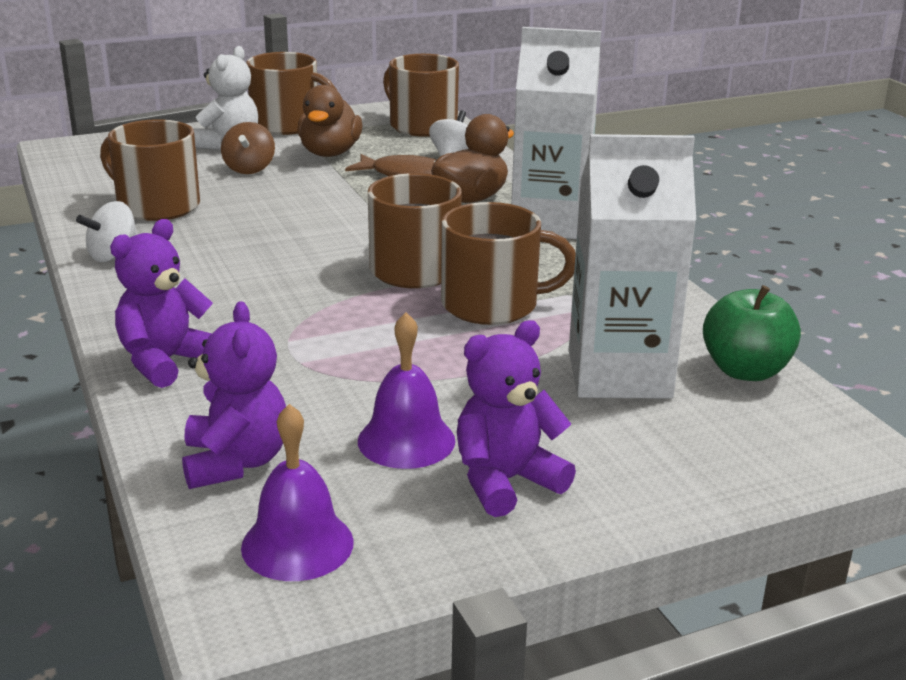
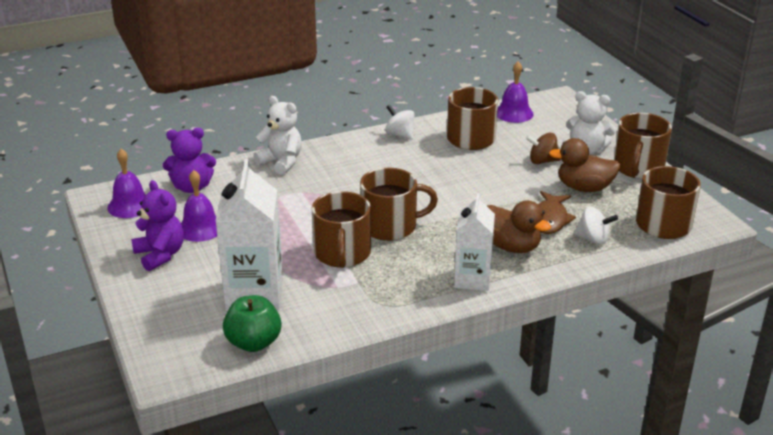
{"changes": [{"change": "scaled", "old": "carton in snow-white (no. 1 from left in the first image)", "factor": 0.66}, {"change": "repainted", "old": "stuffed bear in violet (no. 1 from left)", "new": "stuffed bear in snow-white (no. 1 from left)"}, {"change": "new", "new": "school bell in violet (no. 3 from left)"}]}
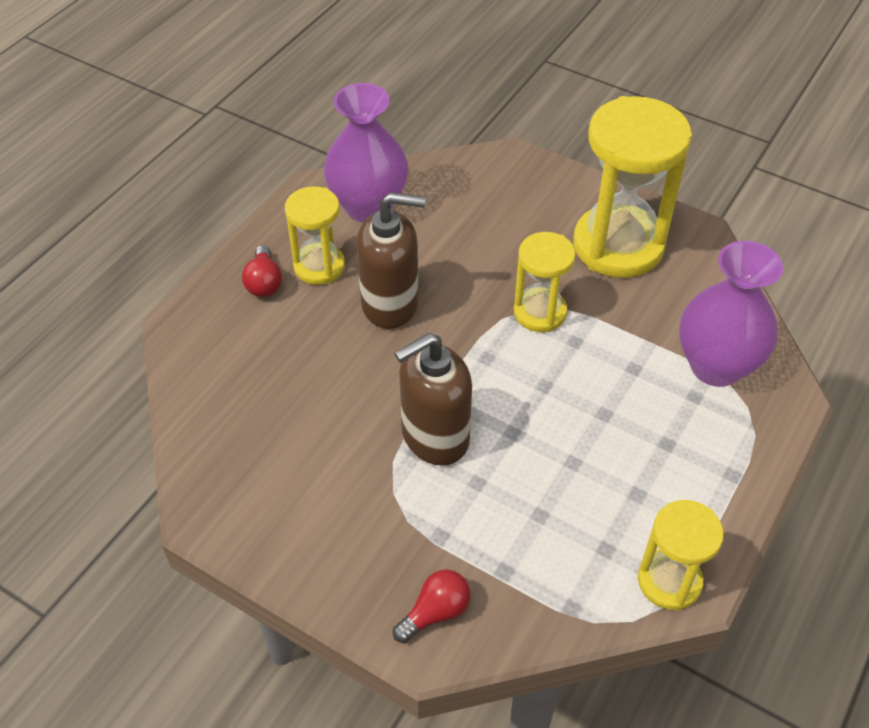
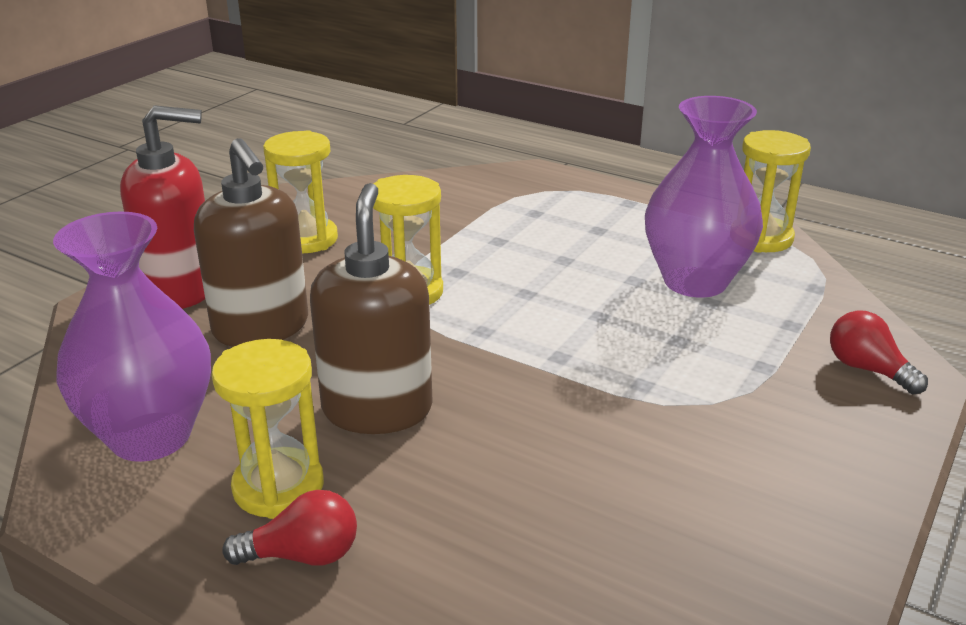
{"changes": [{"change": "scaled", "old": "sandglass in yellow (no. 3 from left in the first image)", "factor": 0.56}, {"change": "shifted", "old": "tall vase in violet (no. 2 from left)"}, {"change": "shifted", "old": "soap dispenser in russet (no. 2 from left in the first image)", "new": "soap dispenser in russet (no. 1 from left)"}, {"change": "new", "new": "soap dispenser in red"}]}
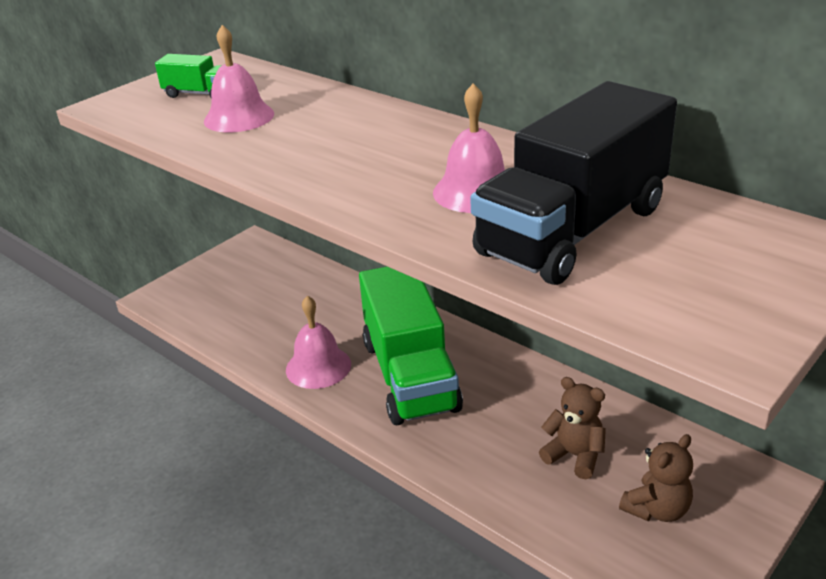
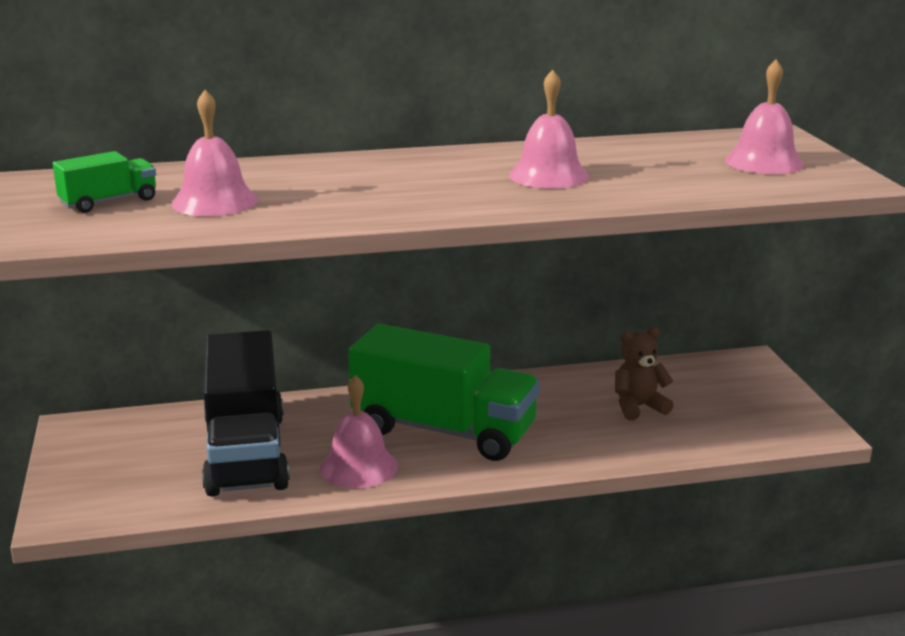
{"changes": [{"change": "shifted", "old": "toy truck in jet-black"}, {"change": "gone", "old": "stuffed bear in russet (no. 2 from left)"}, {"change": "new", "new": "school bell in pink (no. 4 from left)"}]}
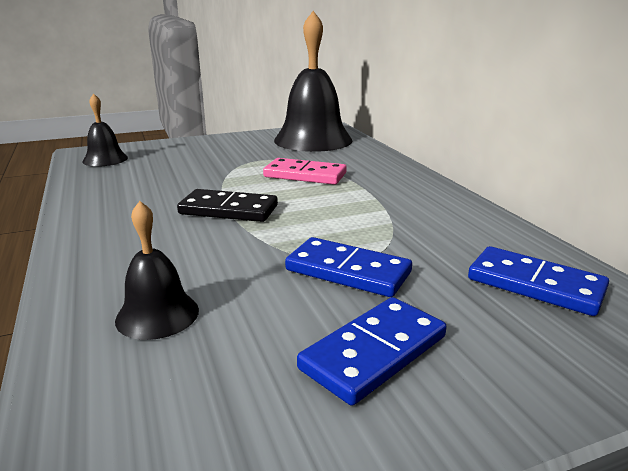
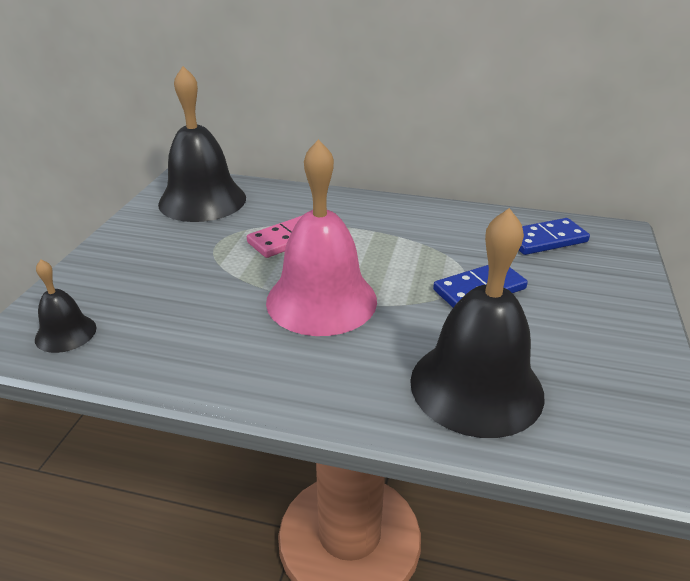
{"changes": [{"change": "swapped", "old": "domino in jet-black", "new": "school bell in pink"}, {"change": "scaled", "old": "school bell in jet-black (no. 2 from left in the first image)", "factor": 2.06}, {"change": "gone", "old": "domino in royal blue (no. 2 from left)"}]}
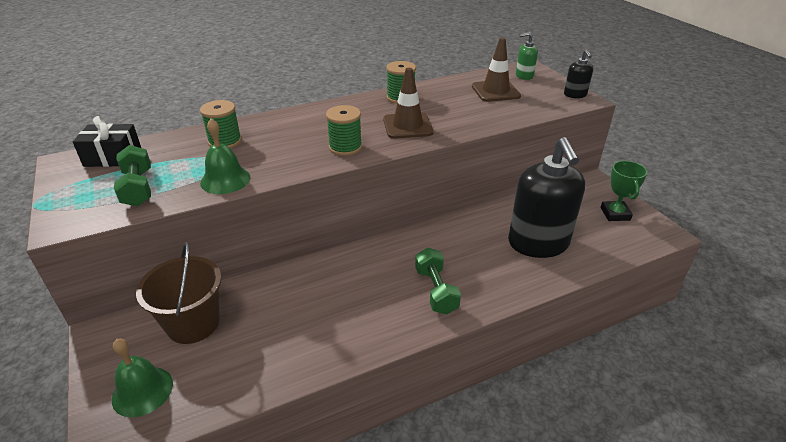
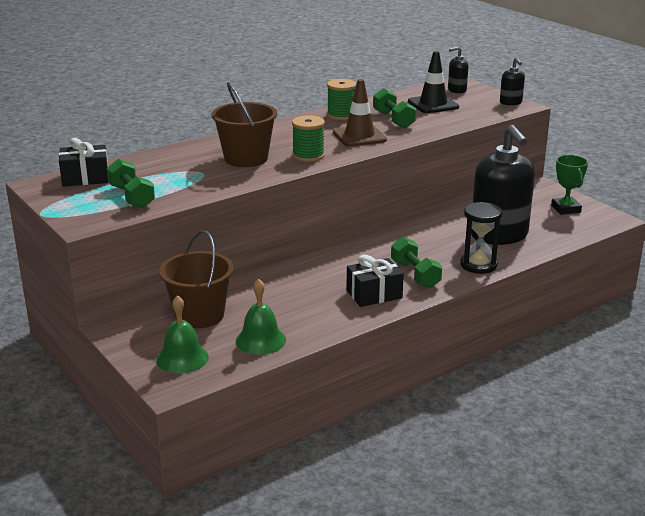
{"changes": [{"change": "repainted", "old": "soap dispenser in green", "new": "soap dispenser in jet-black (no. 1 from left)"}, {"change": "repainted", "old": "road cone in russet (no. 2 from left)", "new": "road cone in jet-black"}, {"change": "gone", "old": "reel of thread in green (no. 1 from left)"}, {"change": "shifted", "old": "school bell in green (no. 2 from left)"}, {"change": "new", "new": "bucket in russet (no. 2 from left)"}, {"change": "new", "new": "hand weight in green (no. 2 from left)"}, {"change": "new", "new": "sandglass in jet-black"}, {"change": "new", "new": "wrapped gift in jet-black (no. 2 from left)"}]}
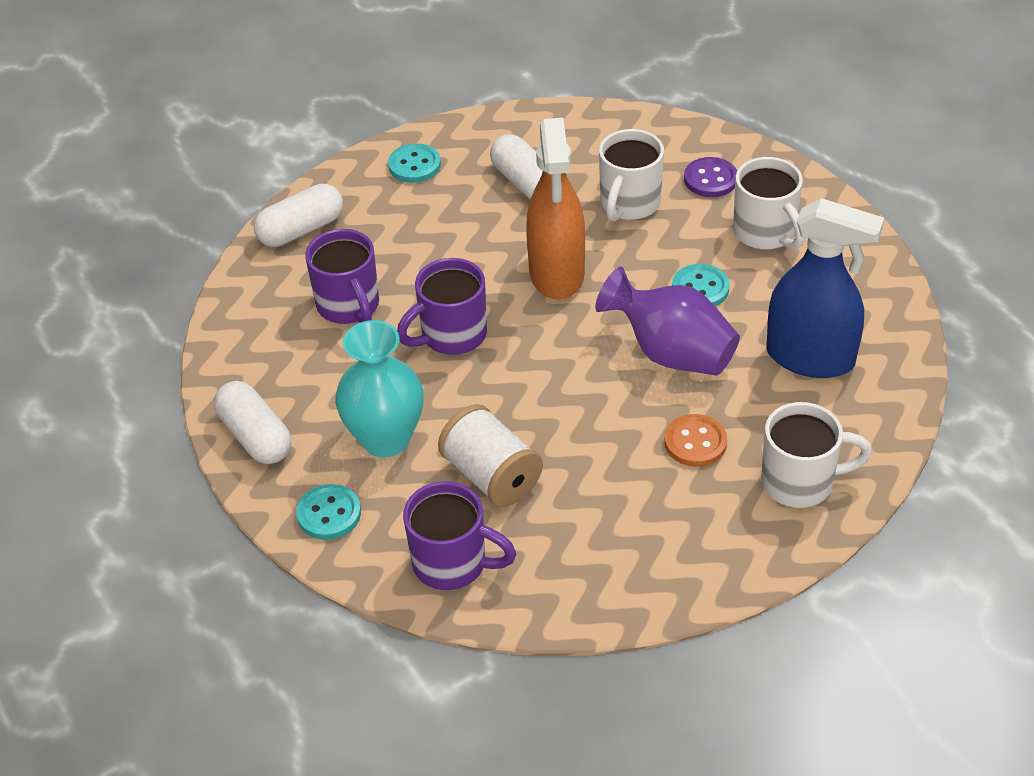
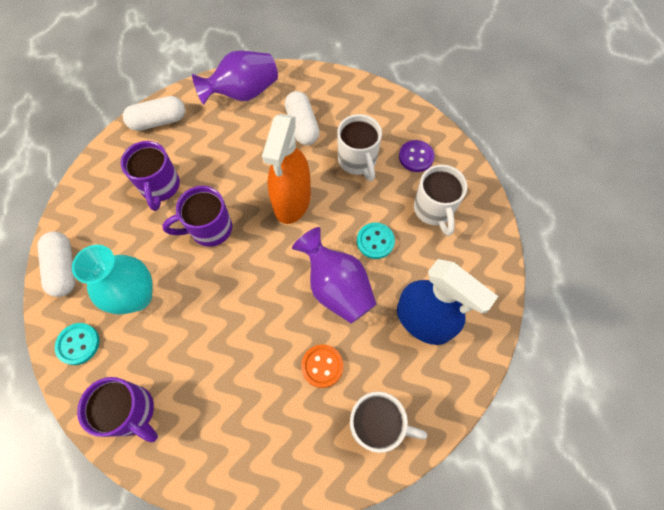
{"changes": [{"change": "rotated", "old": "mug in snow-white (no. 1 from left)", "degrees": -60}, {"change": "swapped", "old": "shirt button in turquoise (no. 2 from left)", "new": "tall vase in violet (no. 1 from left)"}, {"change": "gone", "old": "reel of thread in snow-white"}]}
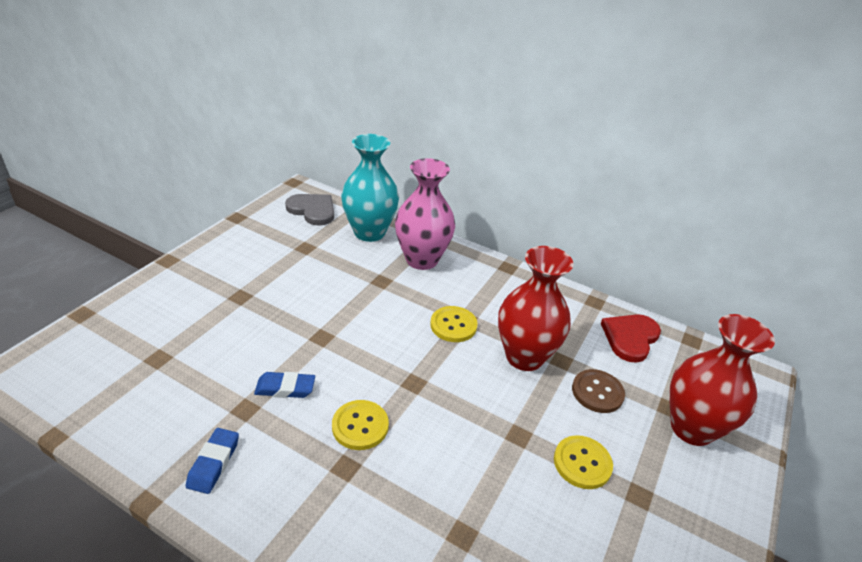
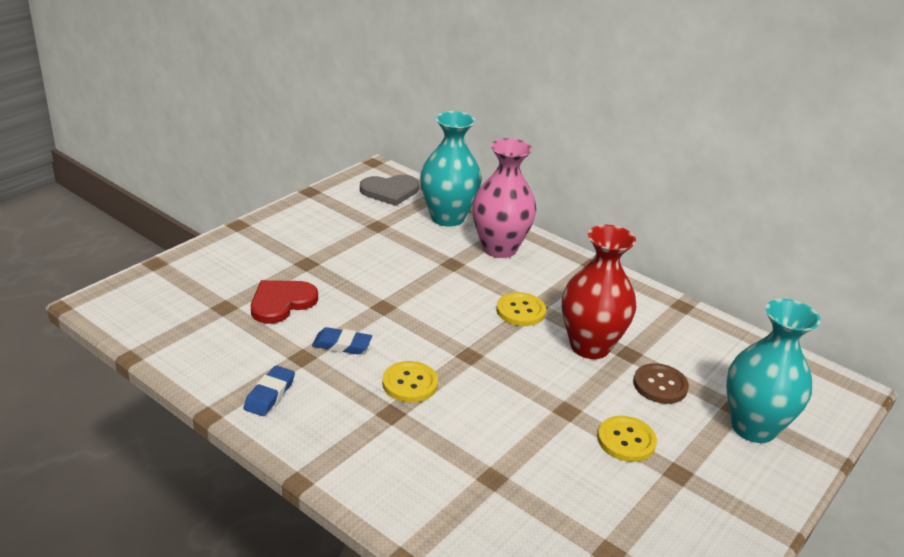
{"changes": [{"change": "rotated", "old": "heart in gray", "degrees": 120}, {"change": "shifted", "old": "heart in red"}, {"change": "repainted", "old": "tall vase in red (no. 2 from left)", "new": "tall vase in turquoise (no. 2 from left)"}]}
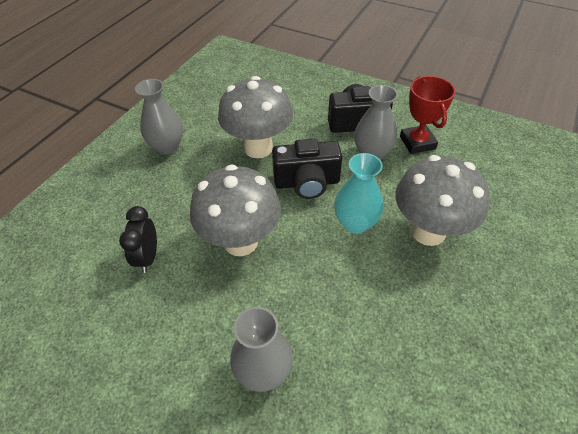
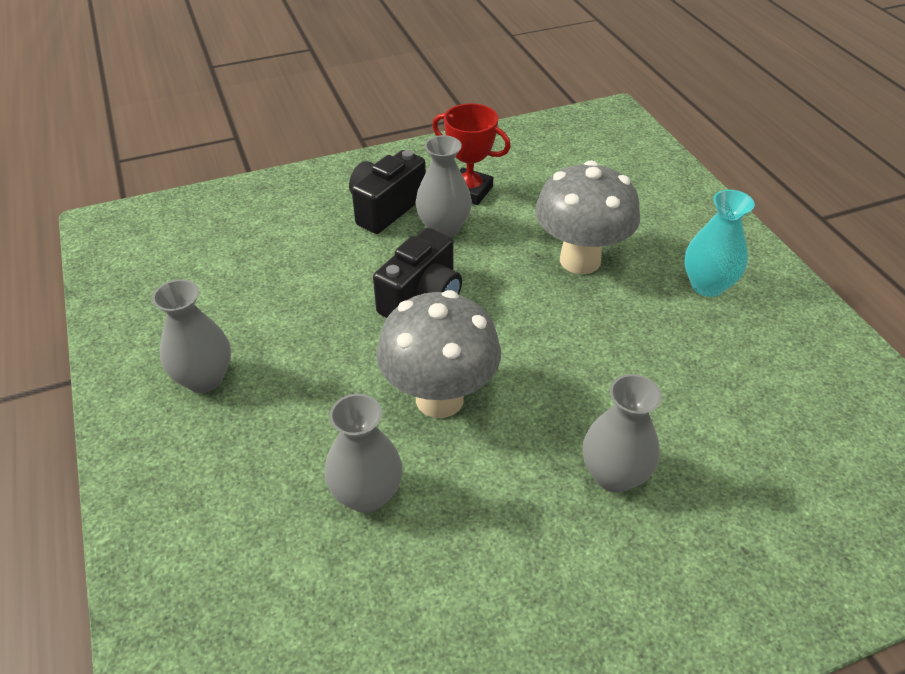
{"changes": [{"change": "gone", "old": "toadstool in gray (no. 2 from left)"}, {"change": "shifted", "old": "tall vase in turquoise"}, {"change": "swapped", "old": "clock in jet-black", "new": "tall vase in gray (no. 2 from left)"}]}
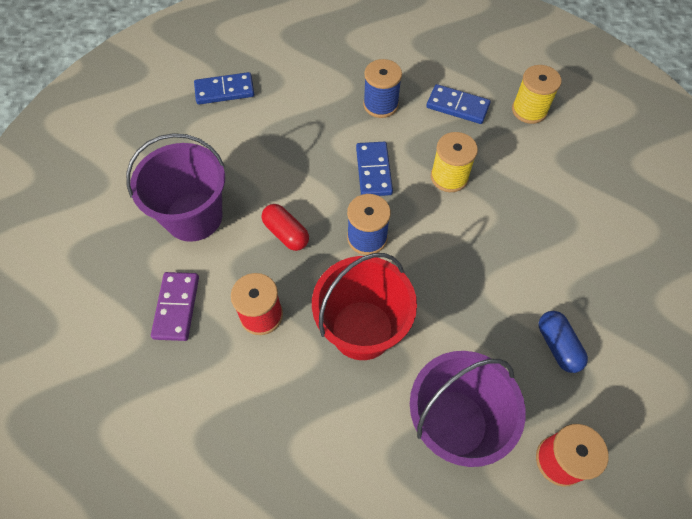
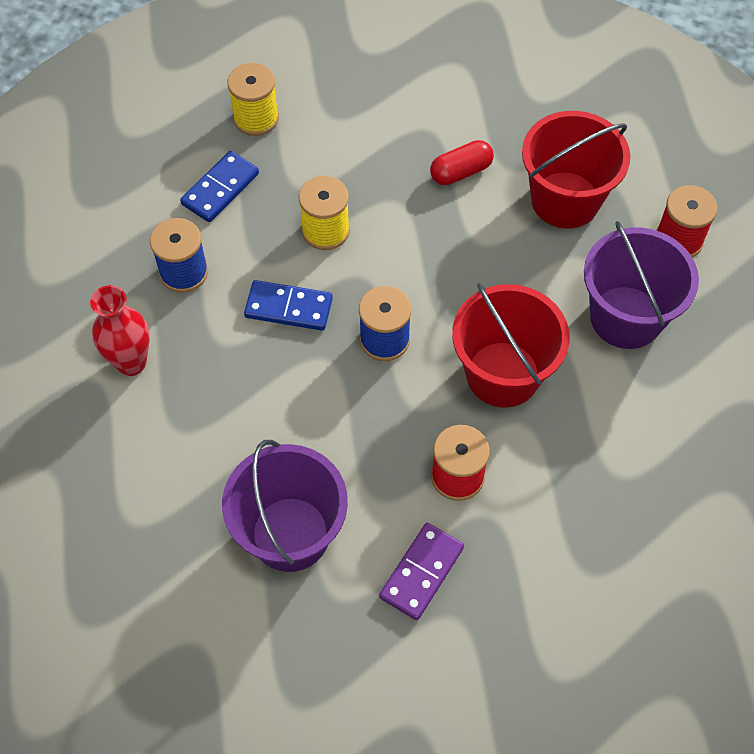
{"changes": [{"change": "gone", "old": "domino in royal blue (no. 1 from left)"}, {"change": "shifted", "old": "capsule in red"}, {"change": "rotated", "old": "domino in violet", "degrees": -75}, {"change": "swapped", "old": "capsule in royal blue", "new": "bucket in red (no. 2 from left)"}, {"change": "new", "new": "tall vase in red"}]}
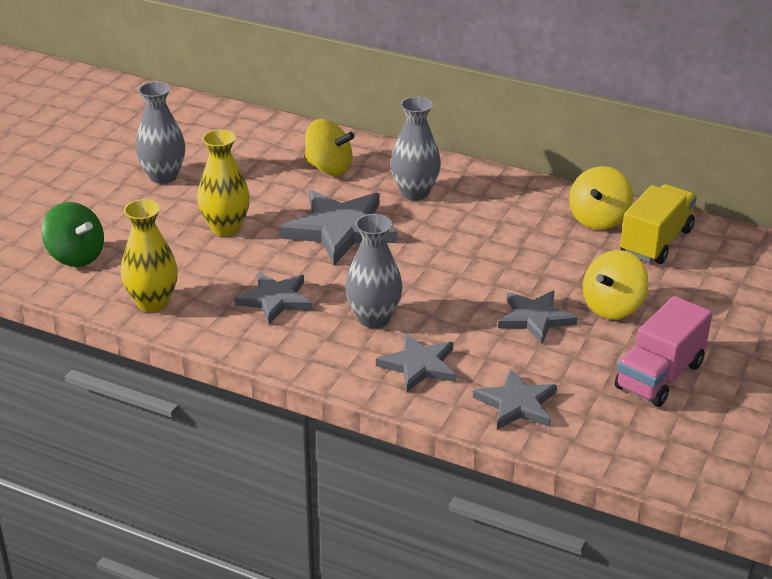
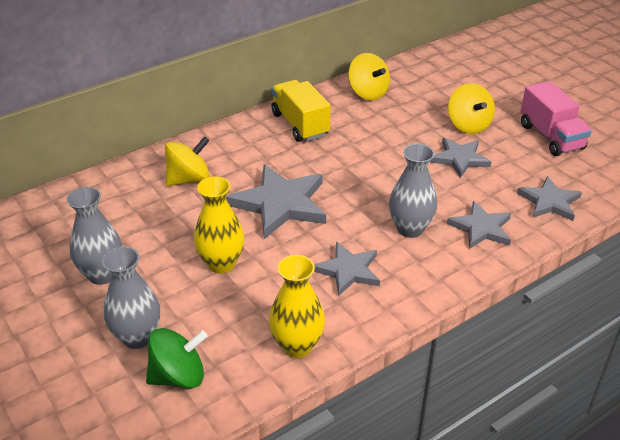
{"changes": [{"change": "shifted", "old": "tall vase in gray (no. 3 from left in the first image)", "new": "tall vase in gray (no. 2 from left)"}, {"change": "shifted", "old": "toy truck in yellow"}]}
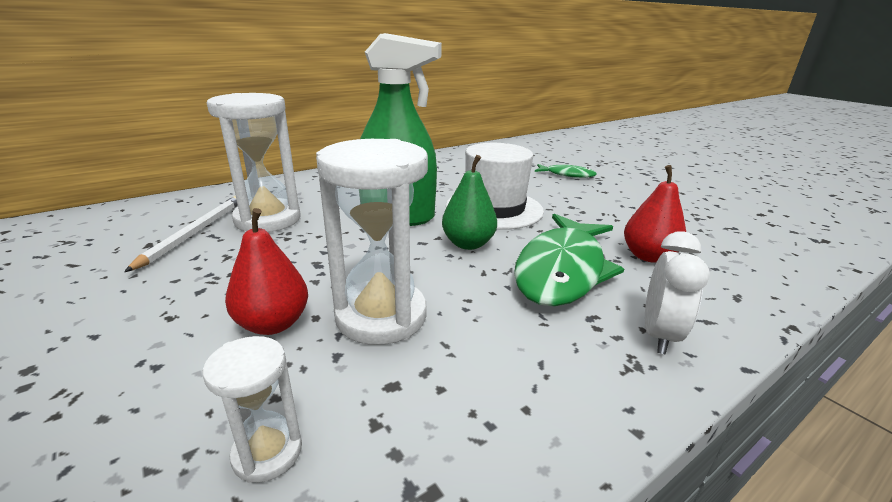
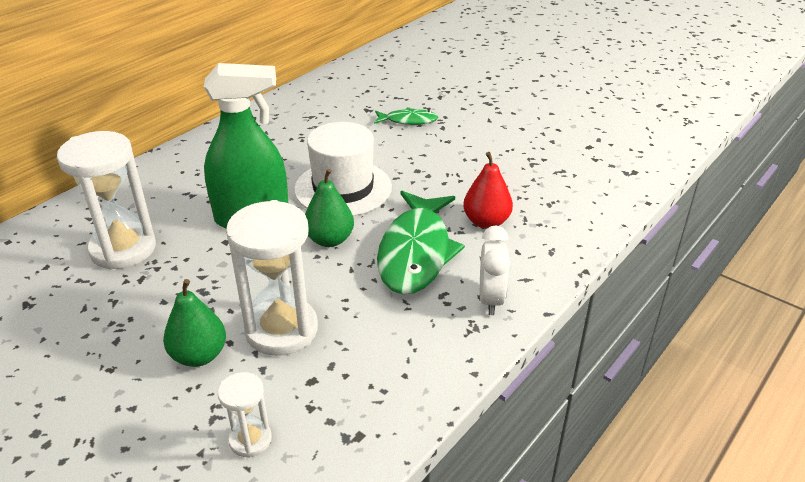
{"changes": [{"change": "gone", "old": "pencil in snow-white"}, {"change": "repainted", "old": "toy pear in red (no. 1 from left)", "new": "toy pear in green (no. 1 from left)"}]}
